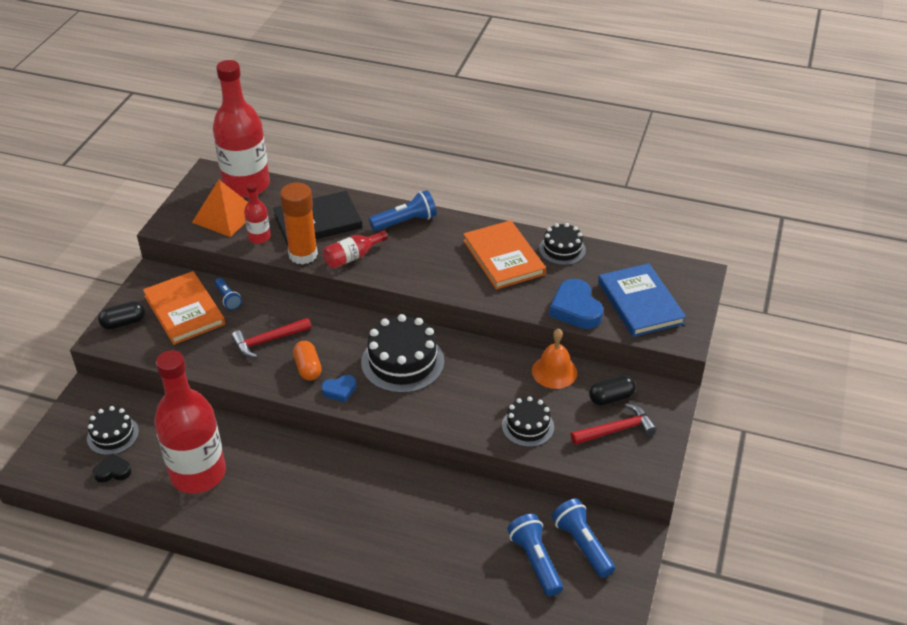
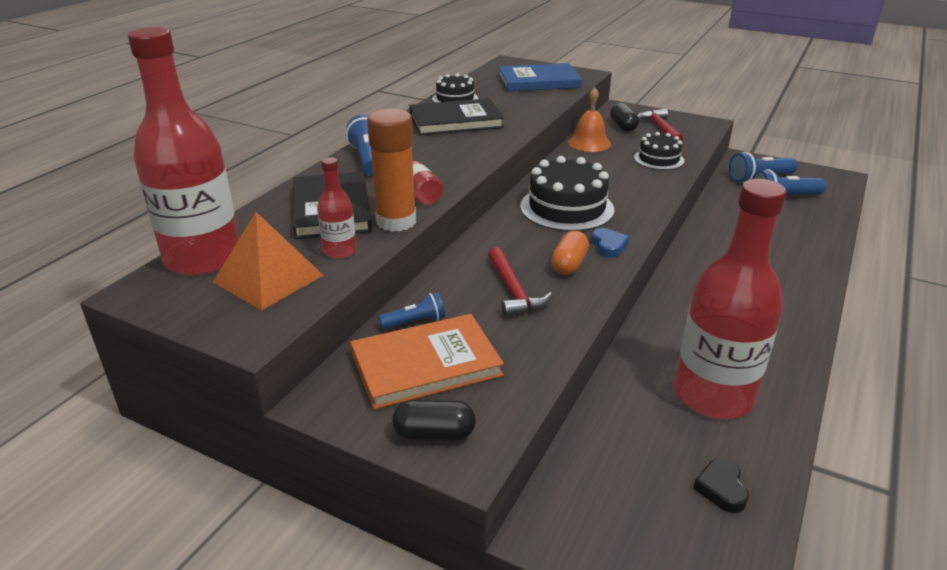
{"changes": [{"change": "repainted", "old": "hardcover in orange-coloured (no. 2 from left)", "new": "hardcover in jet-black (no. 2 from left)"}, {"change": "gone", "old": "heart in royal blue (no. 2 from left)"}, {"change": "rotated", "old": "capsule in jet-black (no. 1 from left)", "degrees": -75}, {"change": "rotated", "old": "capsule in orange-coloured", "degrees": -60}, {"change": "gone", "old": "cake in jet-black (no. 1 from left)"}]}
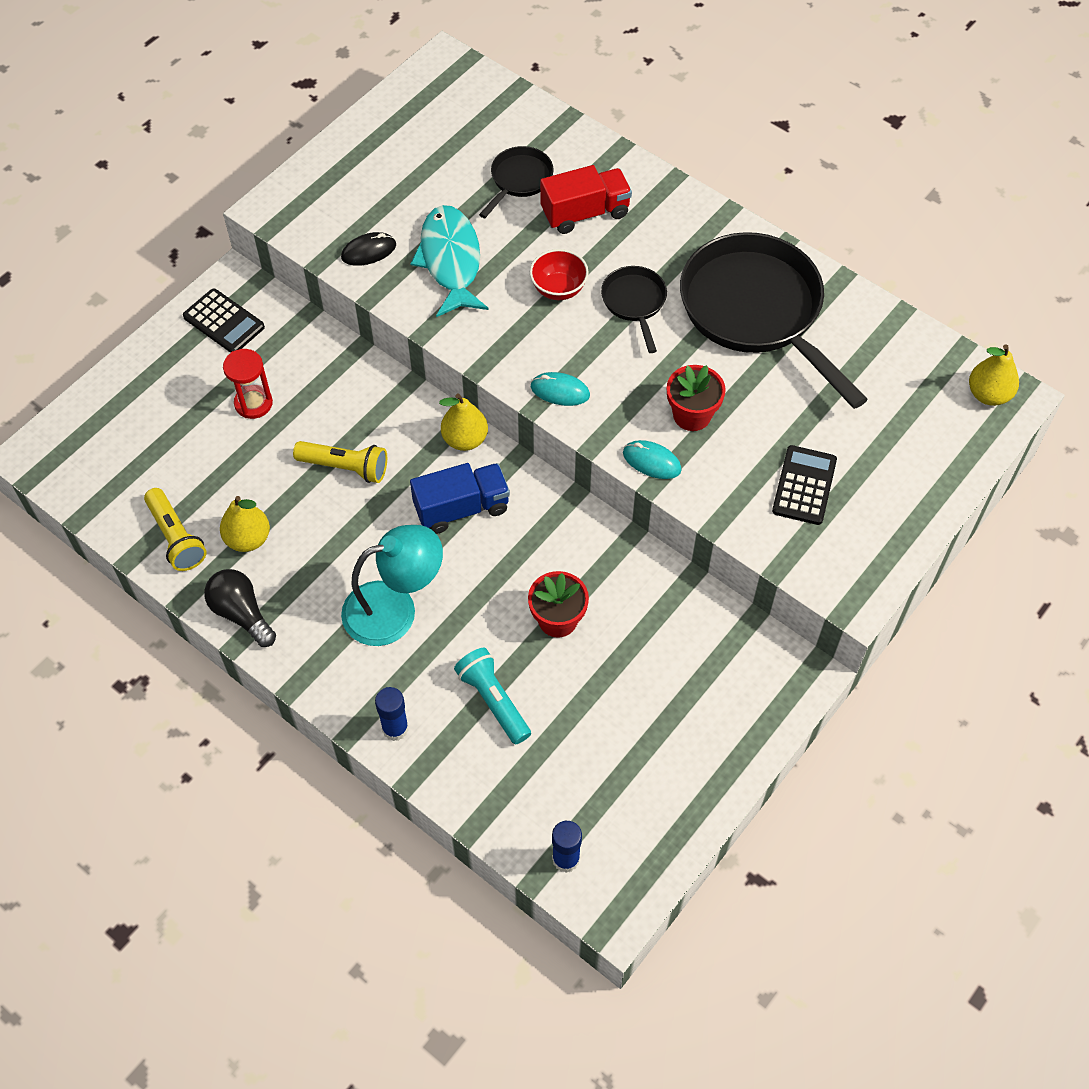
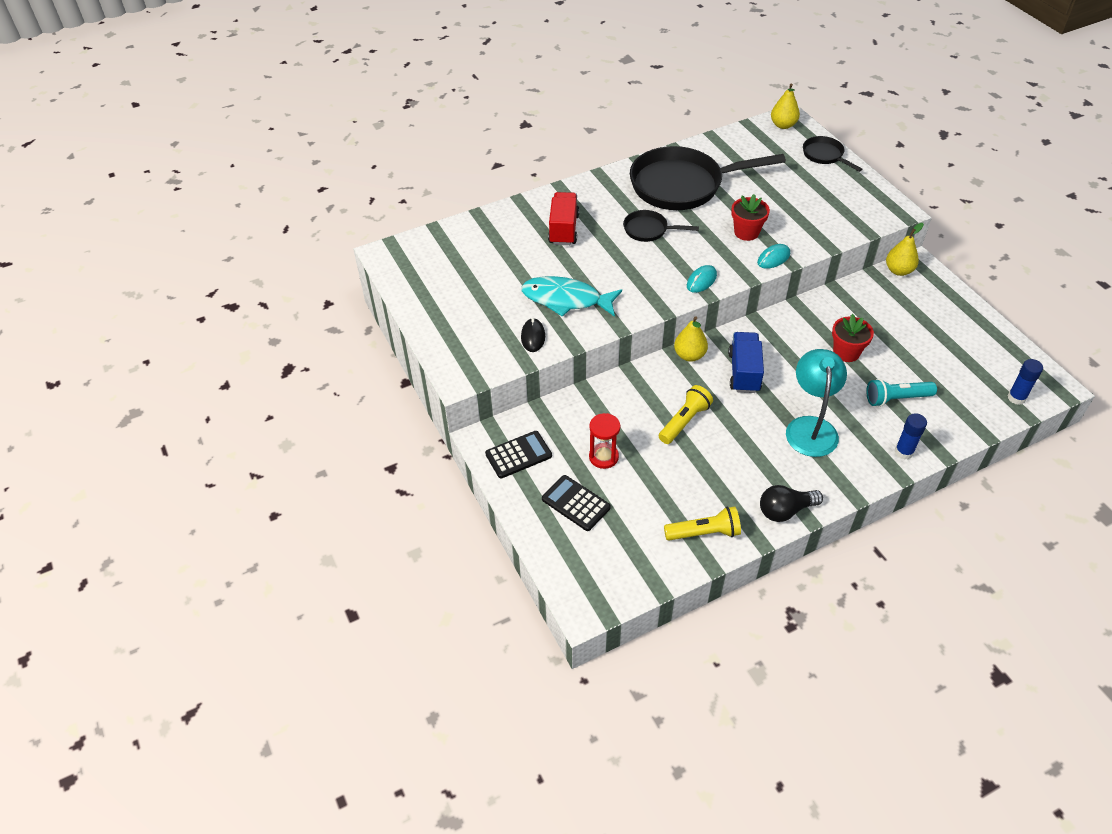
{"changes": [{"change": "shifted", "old": "skillet in jet-black (no. 1 from left in the first image)", "new": "skillet in jet-black (no. 3 from left)"}, {"change": "gone", "old": "serving bowl in red"}, {"change": "shifted", "old": "calculator in jet-black (no. 2 from left)"}, {"change": "shifted", "old": "toy pear in yellow (no. 1 from left in the first image)", "new": "toy pear in yellow (no. 3 from left)"}]}
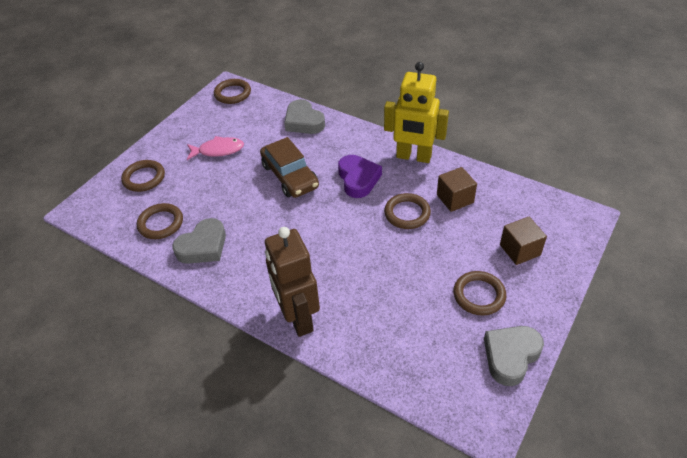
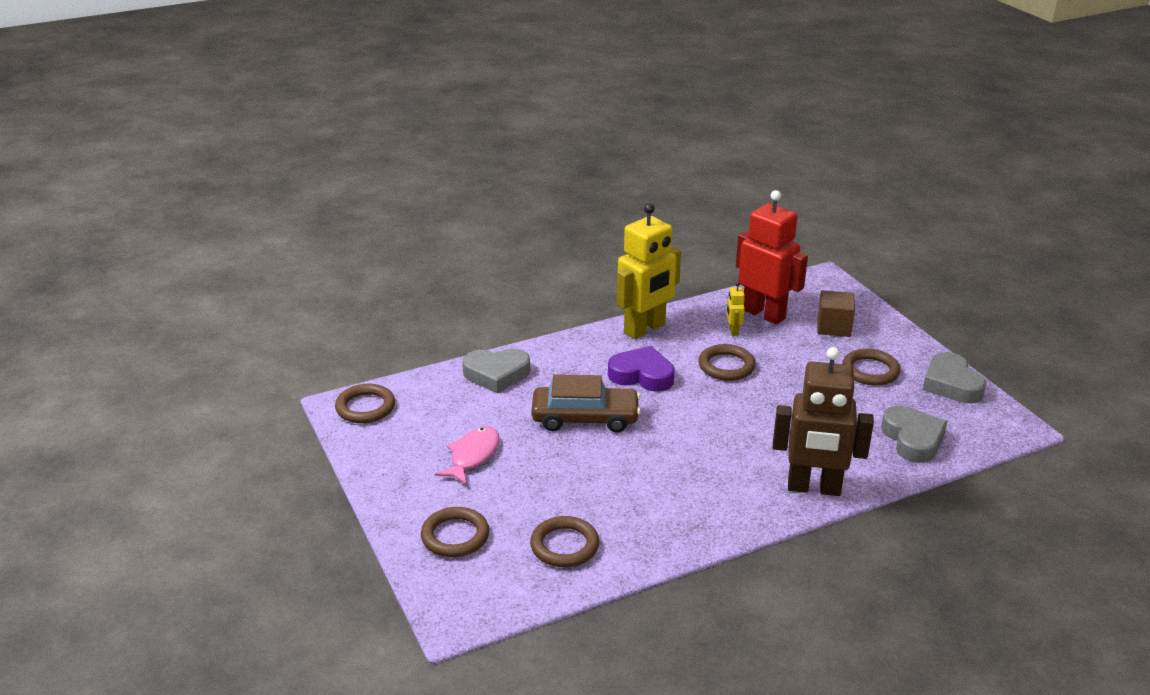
{"changes": [{"change": "swapped", "old": "solid cube in russet (no. 1 from left)", "new": "toy robot in yellow (no. 2 from left)"}, {"change": "shifted", "old": "heart in gray (no. 1 from left in the first image)", "new": "heart in gray (no. 2 from left)"}, {"change": "new", "new": "toy robot in red"}]}
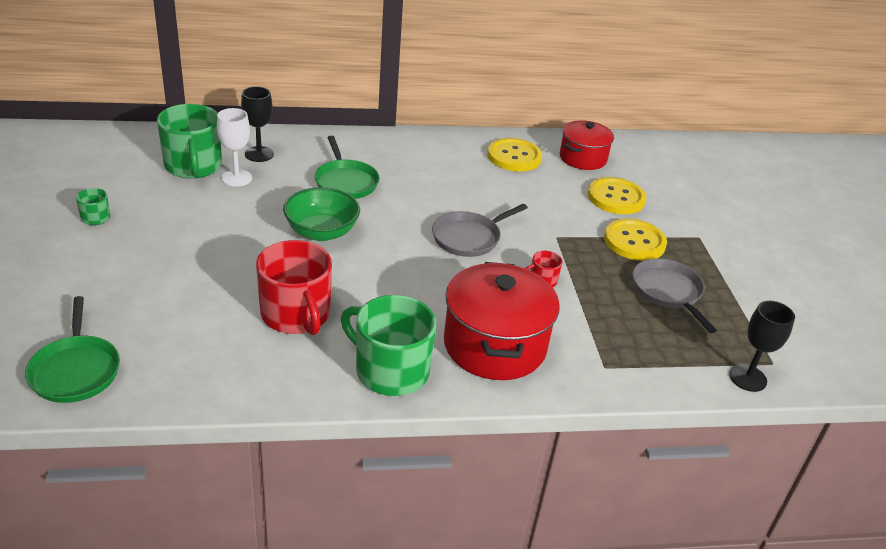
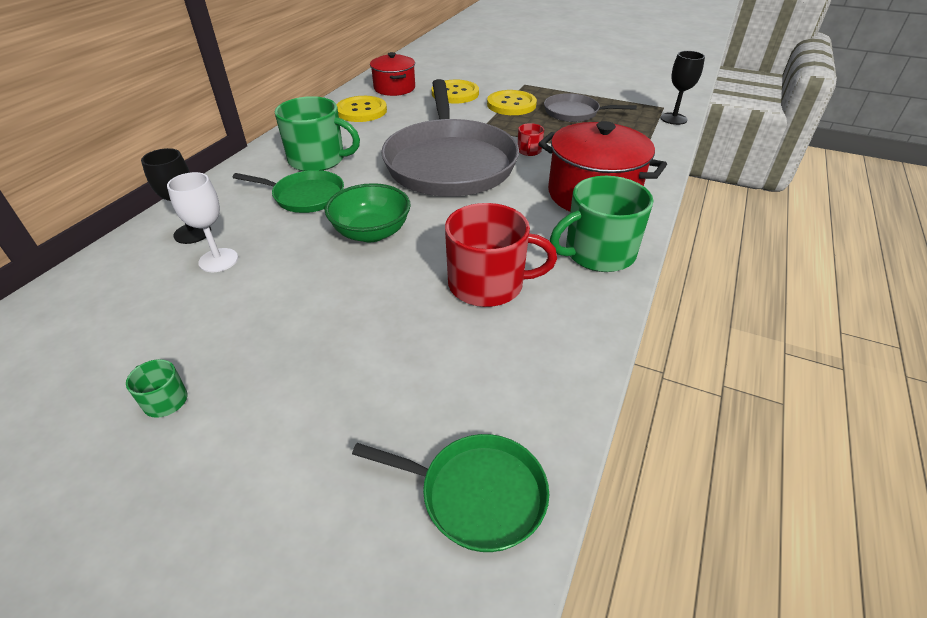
{"changes": [{"change": "shifted", "old": "mug in green (no. 2 from left)"}, {"change": "scaled", "old": "skillet in gray (no. 1 from left)", "factor": 2.08}]}
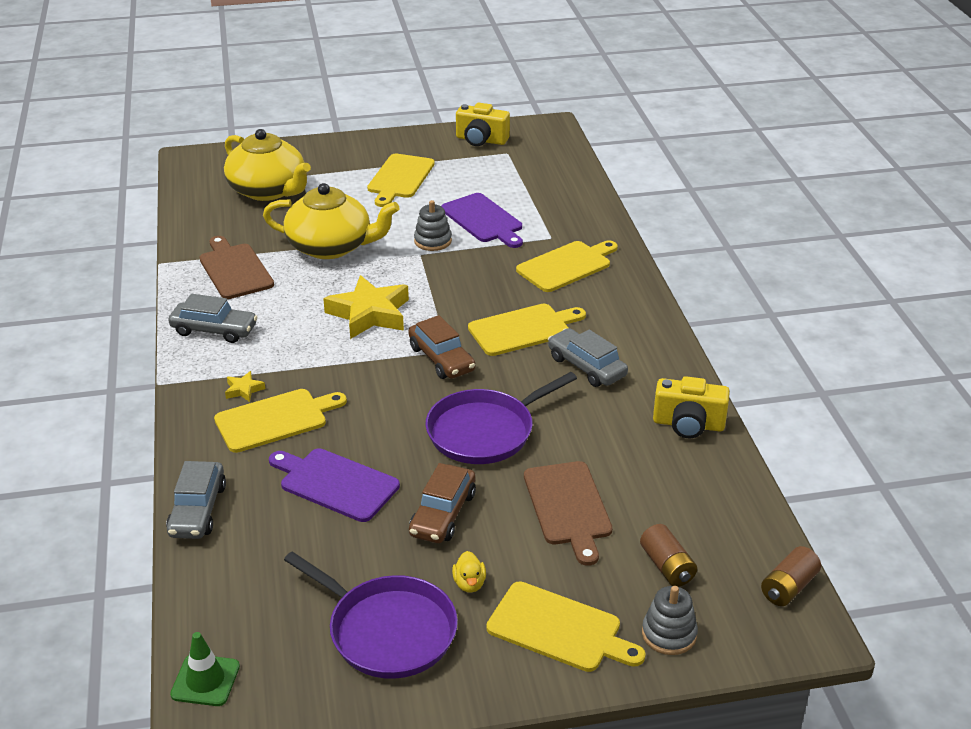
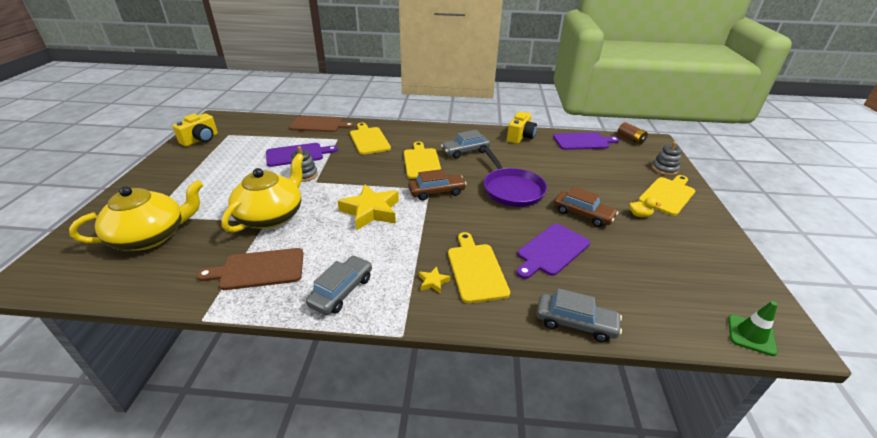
{"changes": [{"change": "gone", "old": "cutting board in yellow (no. 2 from left)"}, {"change": "shifted", "old": "cutting board in russet (no. 2 from left)"}, {"change": "gone", "old": "battery in russet (no. 1 from left)"}, {"change": "gone", "old": "skillet in violet (no. 1 from left)"}, {"change": "new", "new": "cutting board in violet (no. 3 from left)"}]}
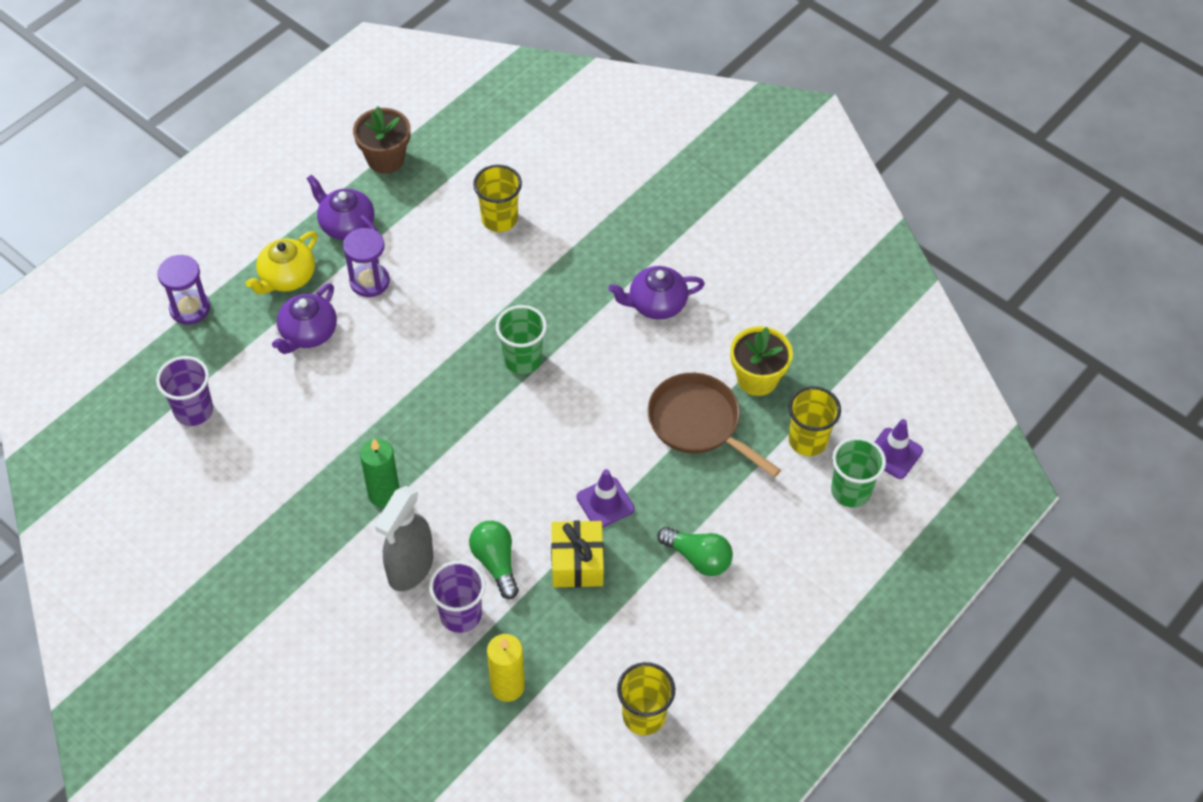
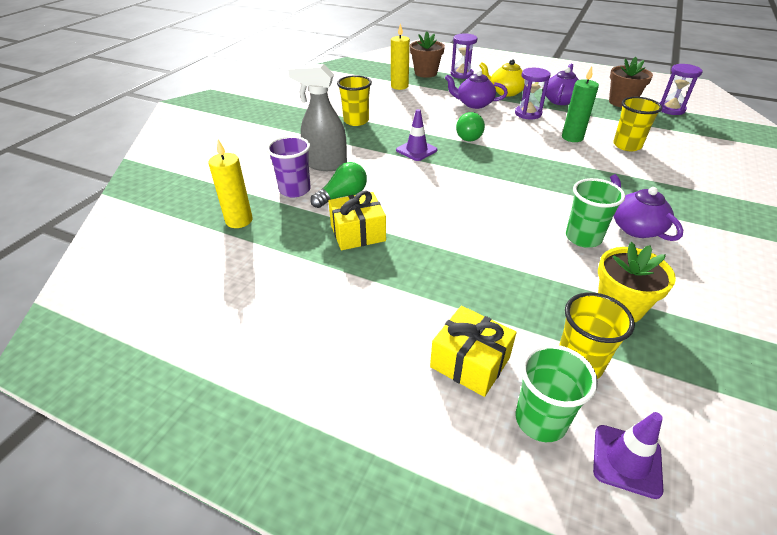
{"changes": [{"change": "shifted", "old": "tumbler in green (no. 1 from left in the first image)", "new": "tumbler in green (no. 2 from left)"}, {"change": "swapped", "old": "tumbler in violet (no. 1 from left)", "new": "pillar candle in yellow (no. 2 from left)"}, {"change": "gone", "old": "skillet in russet"}, {"change": "shifted", "old": "pillar candle in green"}, {"change": "shifted", "old": "road cone in violet (no. 1 from left)"}, {"change": "shifted", "old": "bulb in green (no. 2 from left)"}, {"change": "shifted", "old": "tumbler in yellow (no. 2 from left in the first image)", "new": "tumbler in yellow (no. 1 from left)"}, {"change": "new", "new": "flower pot in russet (no. 1 from left)"}, {"change": "new", "new": "sandglass in violet (no. 3 from left)"}, {"change": "new", "new": "wrapped gift in yellow (no. 2 from left)"}]}
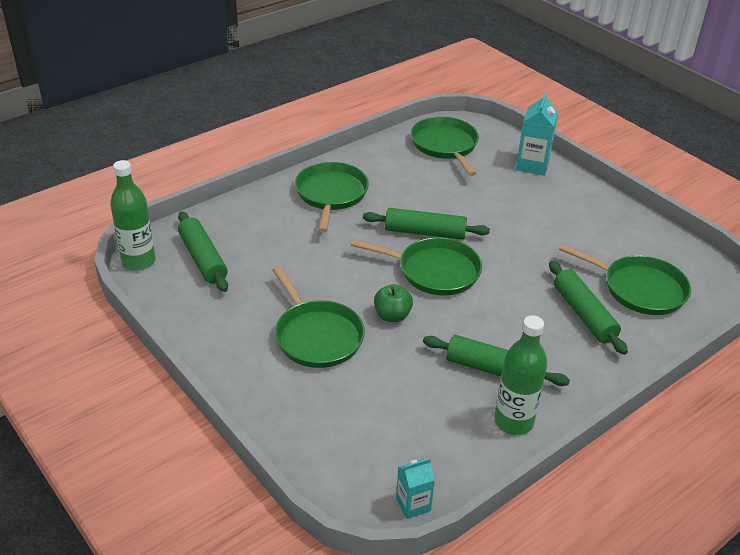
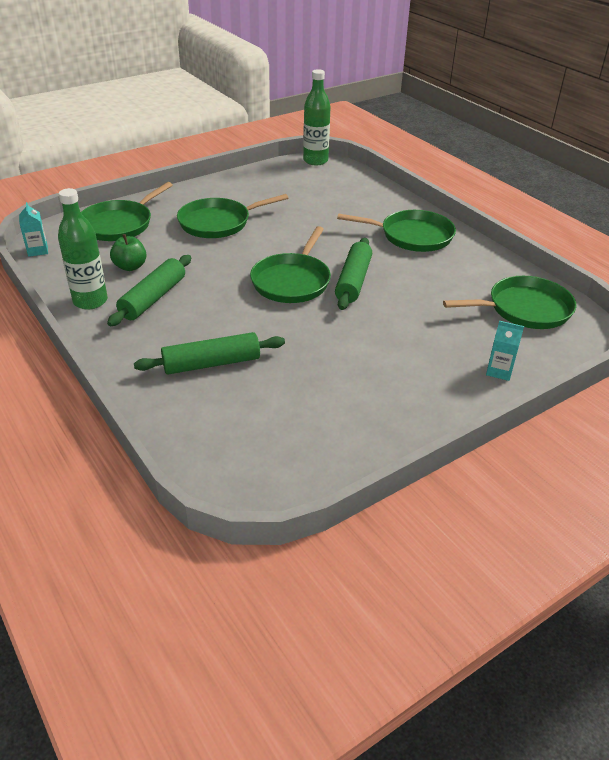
{"changes": [{"change": "scaled", "old": "carton in turquoise (no. 2 from left)", "factor": 0.6}, {"change": "gone", "old": "rolling pin in green (no. 1 from left)"}, {"change": "shifted", "old": "skillet in green (no. 5 from left in the first image)", "new": "skillet in green (no. 1 from left)"}, {"change": "shifted", "old": "toy apple in green"}]}
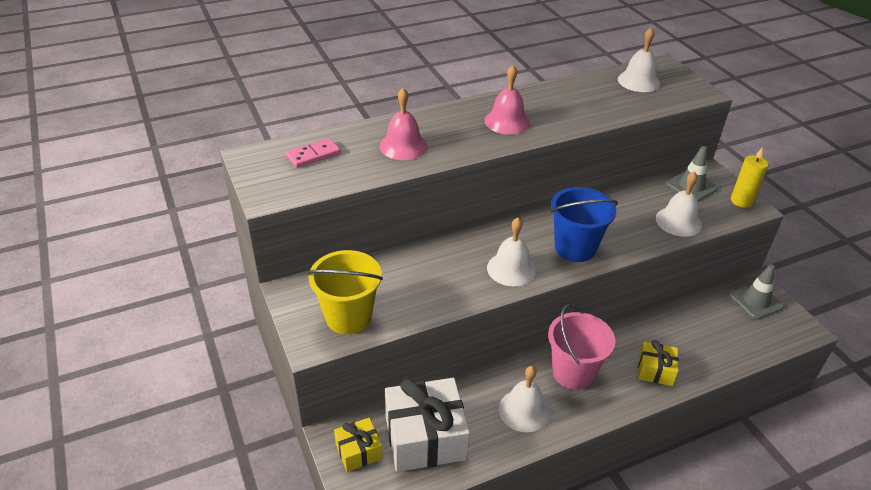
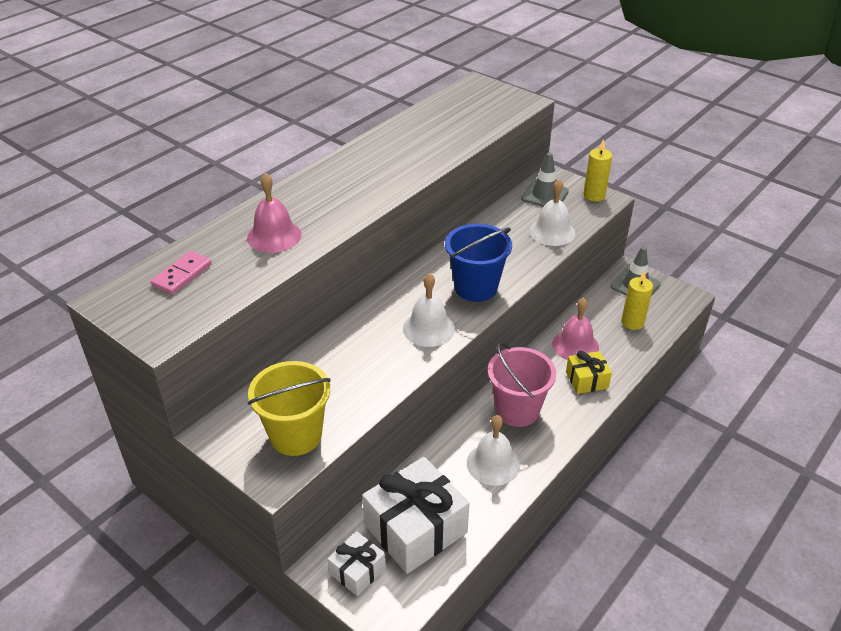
{"changes": [{"change": "gone", "old": "school bell in snow-white (no. 3 from left)"}, {"change": "shifted", "old": "school bell in pink (no. 2 from left)"}, {"change": "repainted", "old": "wrapped gift in yellow (no. 1 from left)", "new": "wrapped gift in snow-white (no. 1 from left)"}, {"change": "new", "new": "pillar candle in yellow (no. 2 from left)"}]}
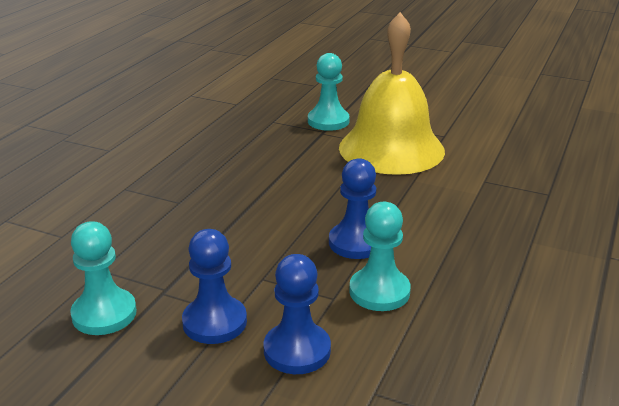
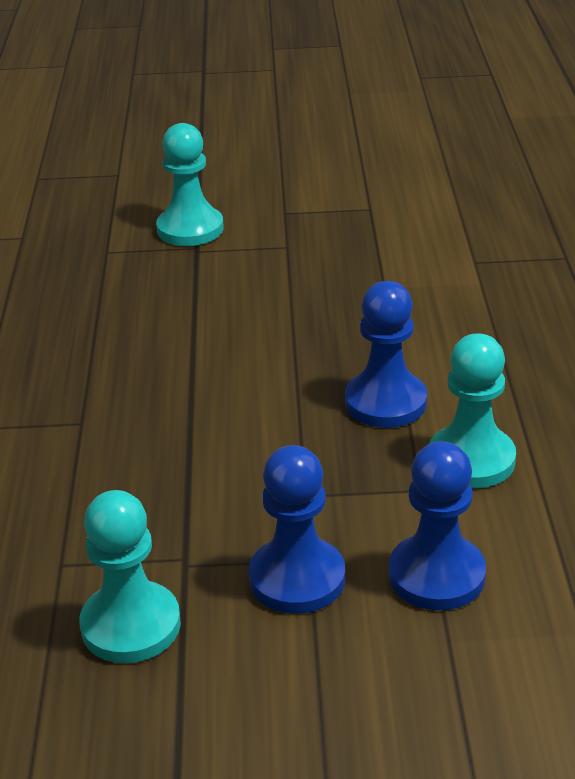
{"changes": [{"change": "gone", "old": "school bell in yellow"}]}
